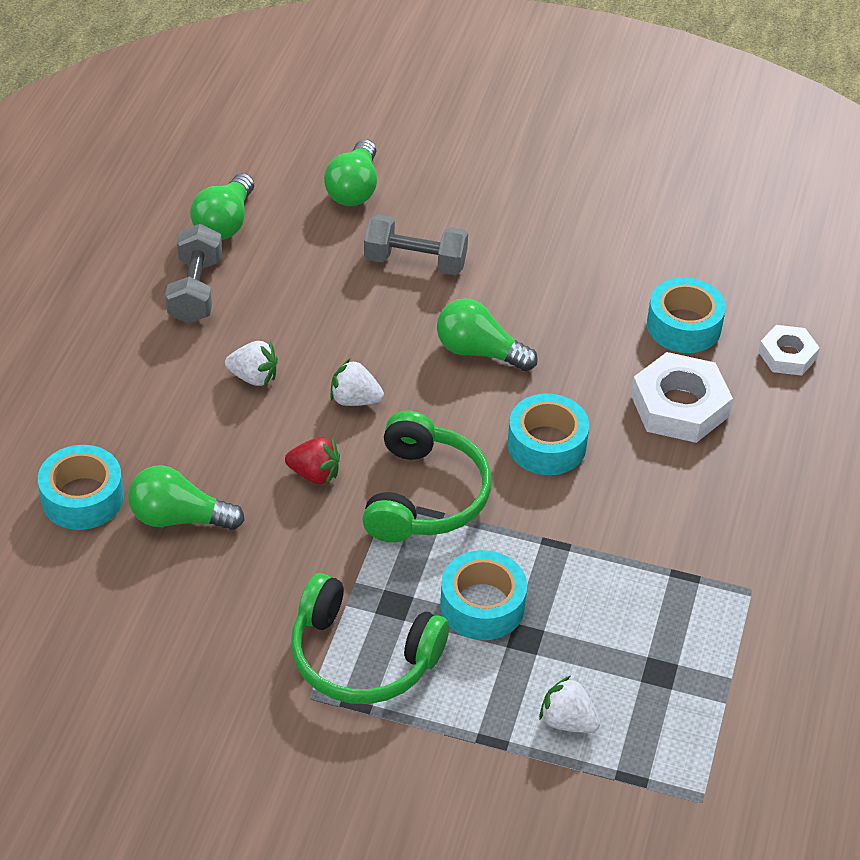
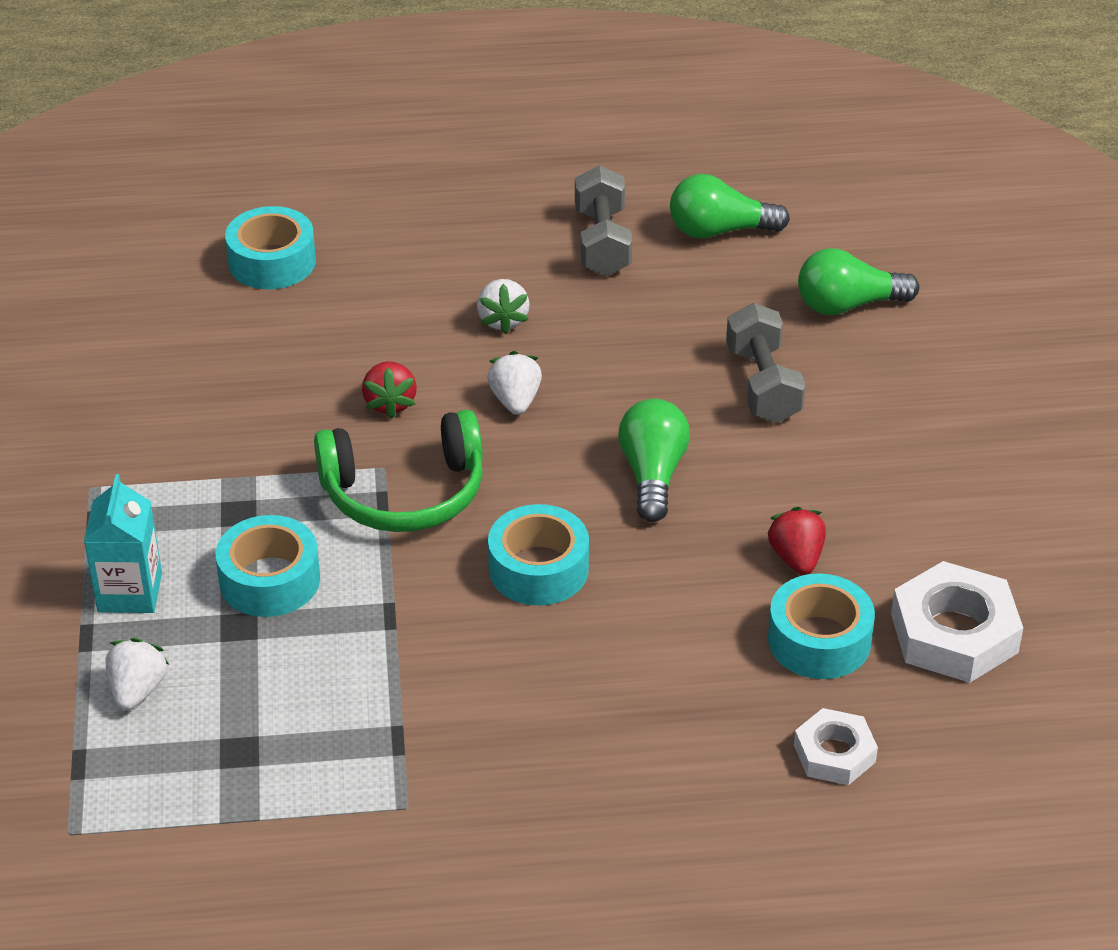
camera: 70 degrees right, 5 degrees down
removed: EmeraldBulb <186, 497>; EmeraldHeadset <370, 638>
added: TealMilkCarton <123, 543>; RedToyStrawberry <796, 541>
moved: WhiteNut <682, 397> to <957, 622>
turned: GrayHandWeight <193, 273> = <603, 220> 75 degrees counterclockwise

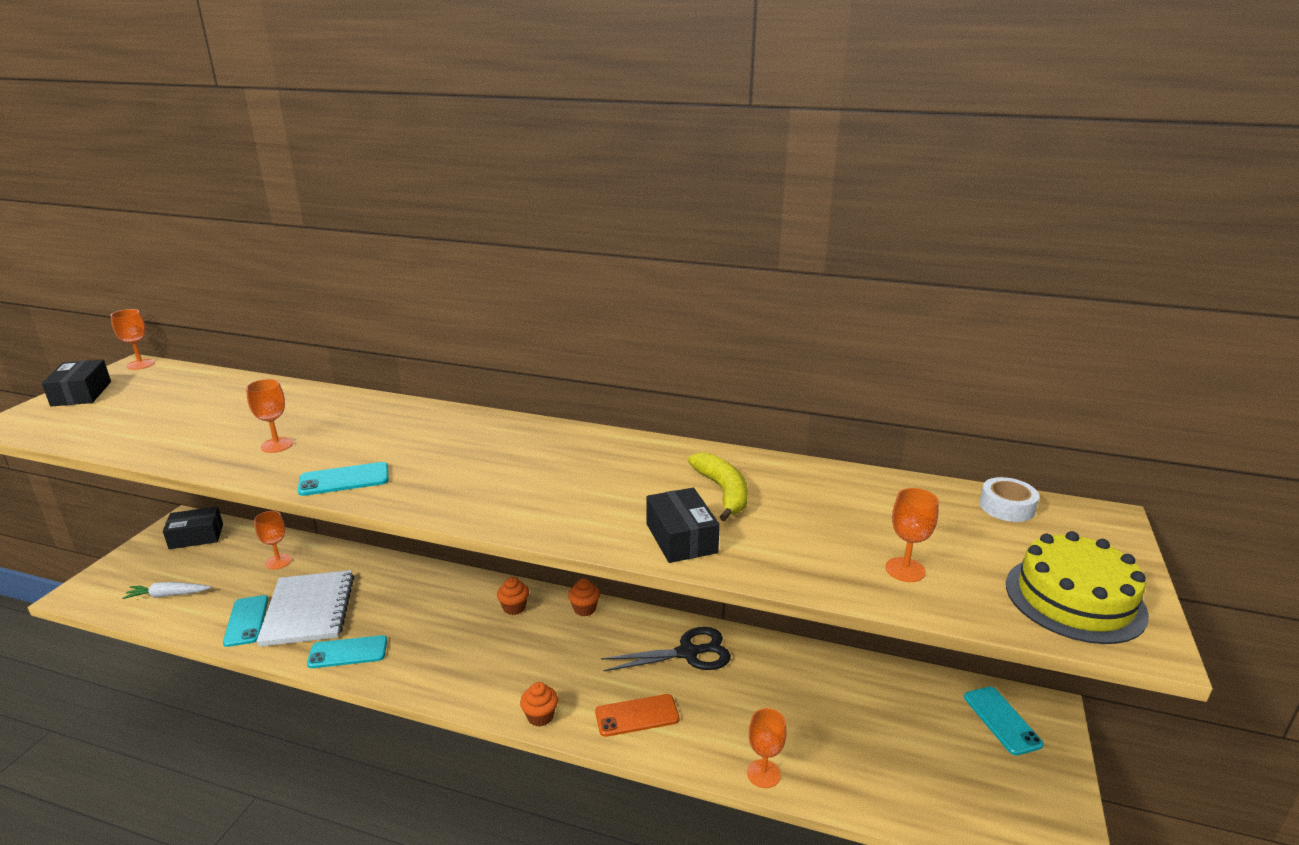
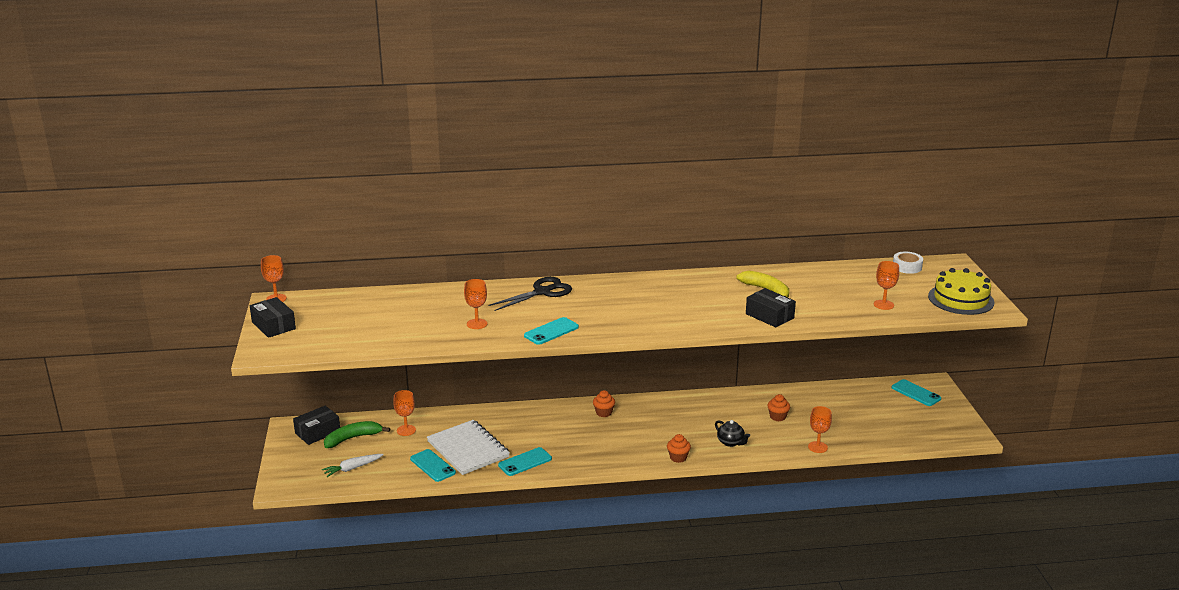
camera: 25 degrees left, 0 degrees up
added: EmeraldBanana <357, 434>
moved: OrangeColouredFairyCake <584, 597> to <778, 408>; JetBlackScissors <666, 649> to <530, 294>
replaced: OrangeColouredMobilePhone <637, 715> to JetBlackTeaPot <732, 433>

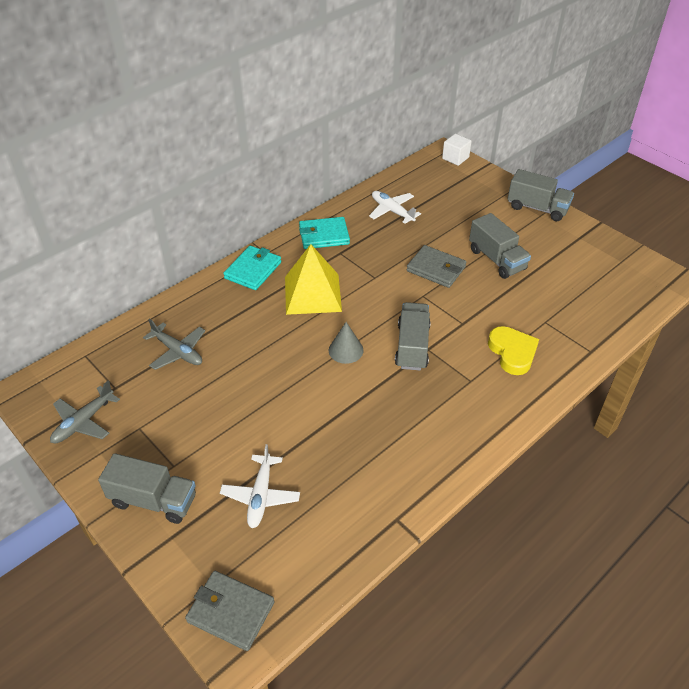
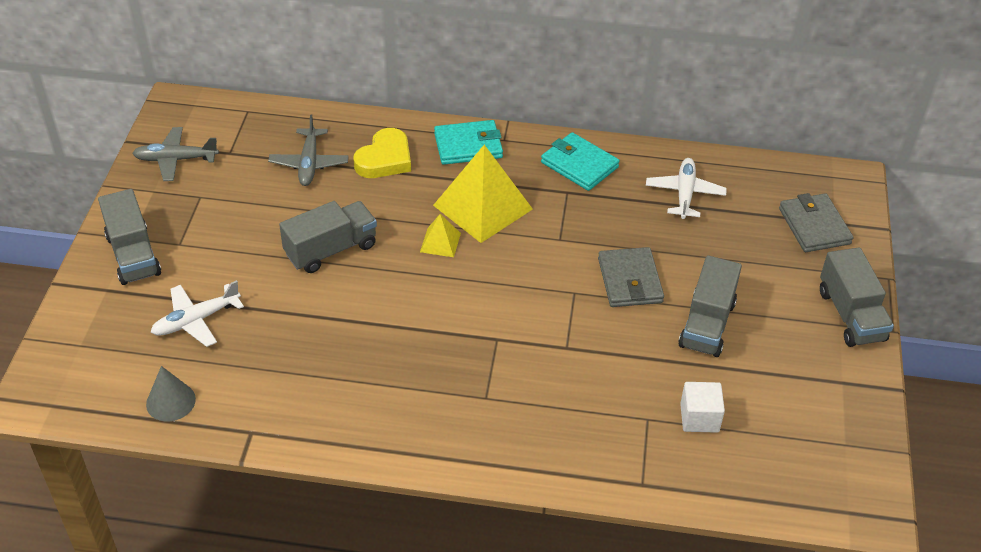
camera: 50 degrees right, 0 degrees up
added: GoldenPyramid <440, 235>
moved: GrayCardWallet <230, 611> to <816, 222>; GrayCone <346, 343> to <171, 394>; GrayLorry <413, 336> to <328, 237>; WhiteCube <456, 150> to <702, 407>; GoldenLoveHeart <513, 350> to <382, 153>

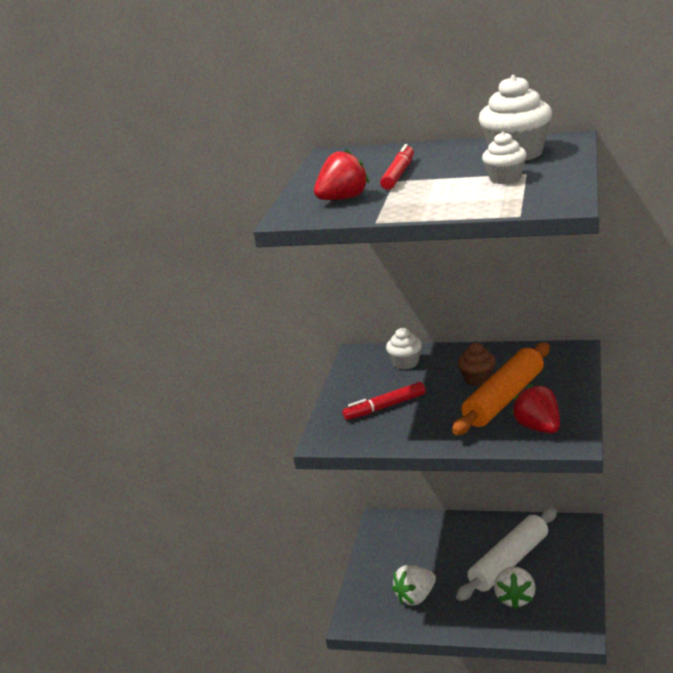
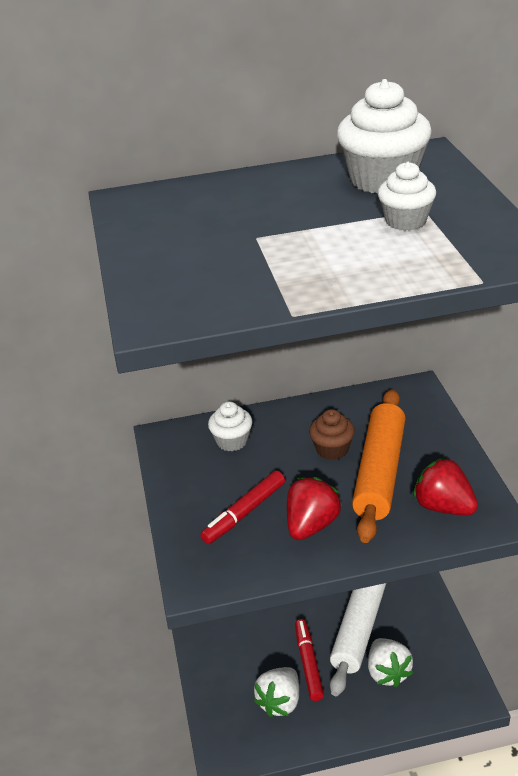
camera: 25 degrees left, 10 degrees up
moved: RedToyStrawberry <341, 174> to <314, 508>; RedMarker <397, 167> to <309, 660>

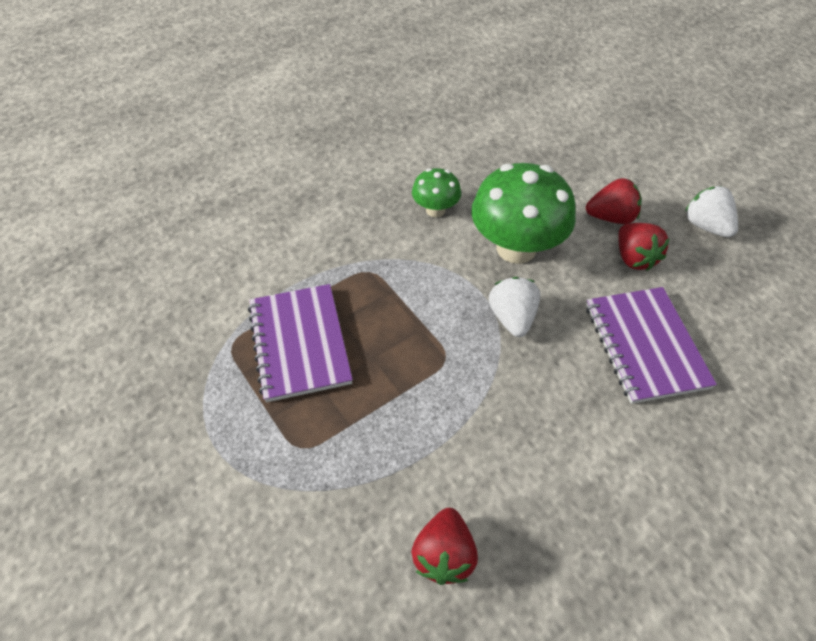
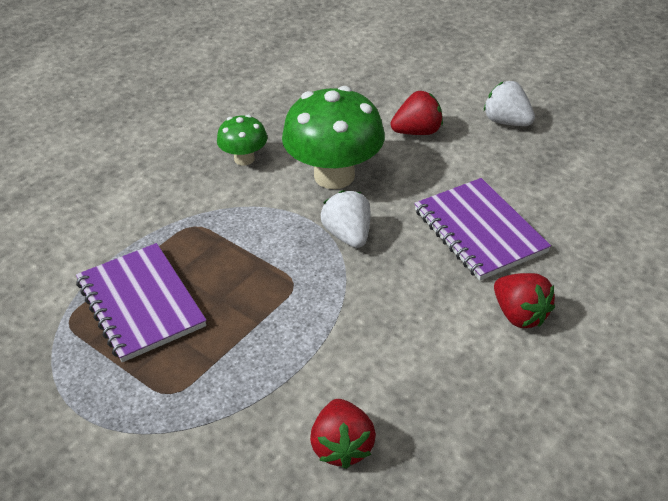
camera: 15 degrees left, 10 degrees down
moved: RedToyStrawberry <644, 247> to <524, 300>

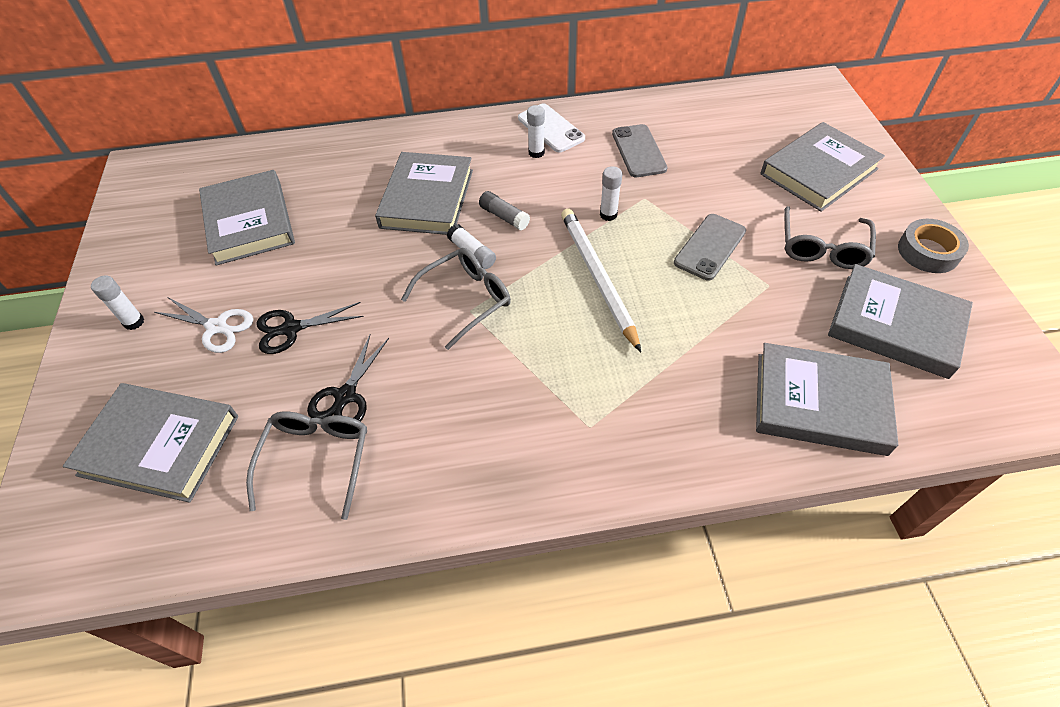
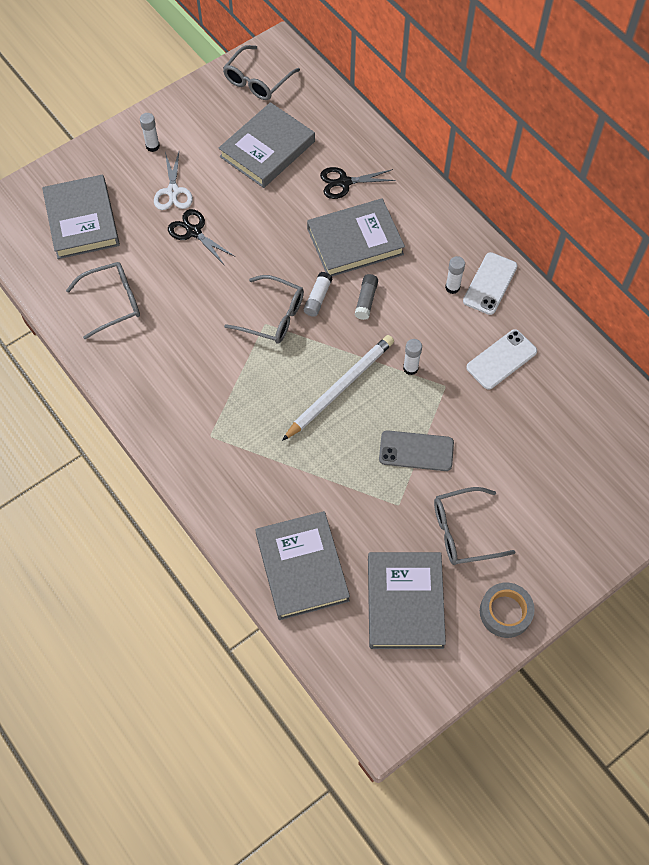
camera: 60 degrees right, 10 degrees up
removed: GrayHardback <822, 167>
added: GrayGlasses <261, 72>
moved: JetBlackScissors <348, 378> to <358, 183>
recoloured: GrayMobilePhone <640, 150> to WhiteMobilePhone <501, 359>

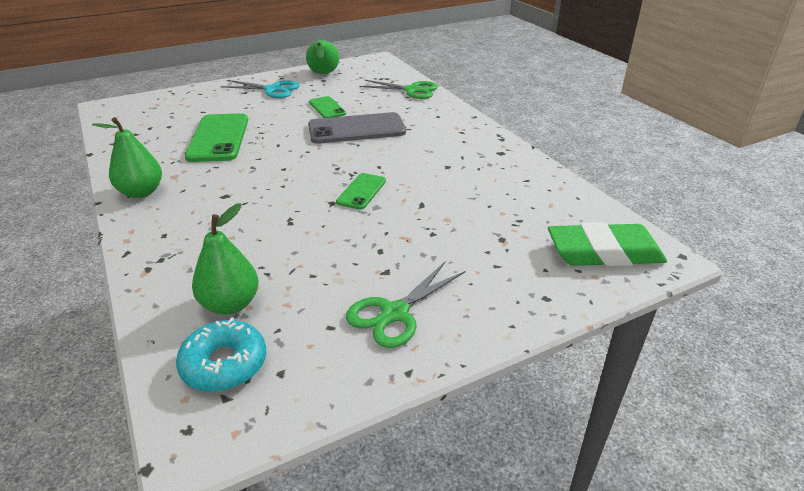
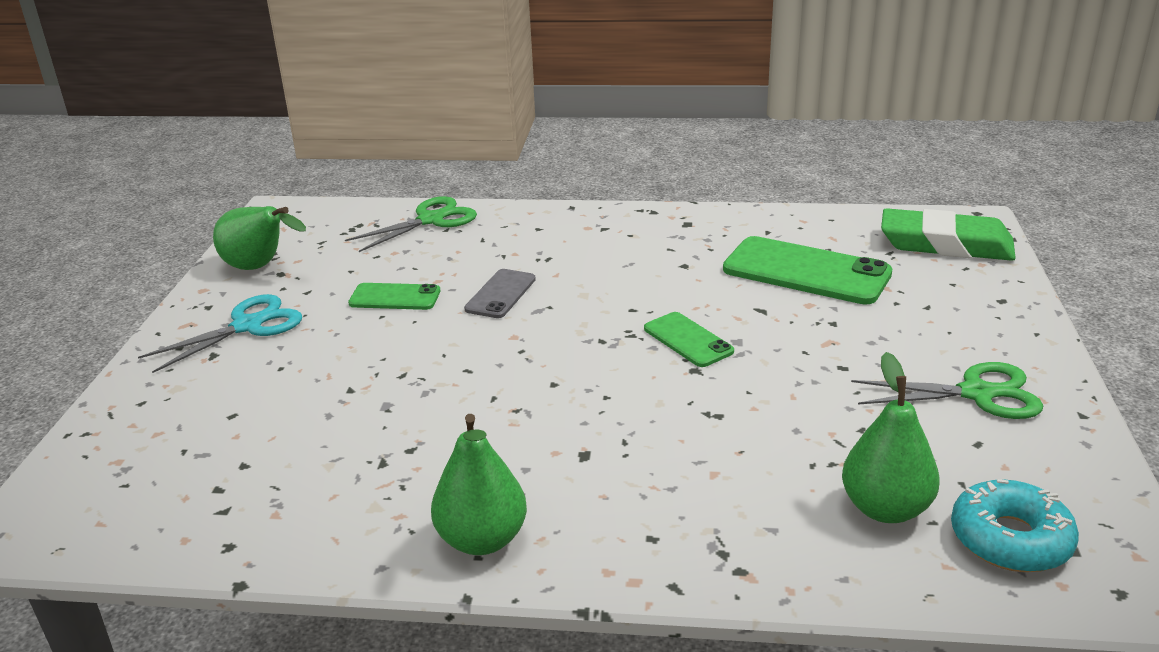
camera: 55 degrees left, 5 degrees down
moved: EmeraldMobilePhone <216, 137> to <808, 270>
turned: EmeraldScissors <406, 305> = <947, 390> 75 degrees counterclockwise; EmeraldEraser <607, 244> = <948, 234> 75 degrees clockwise
resized: GrayMobilePhone <357, 128> = <500, 293> x0.55

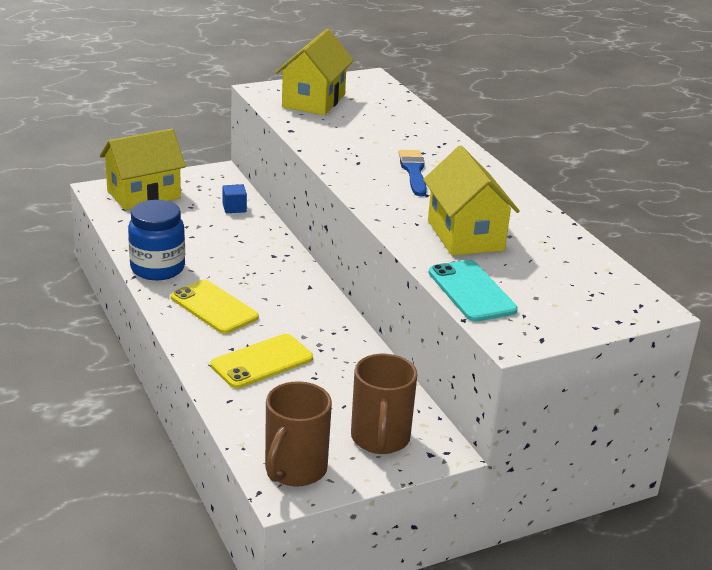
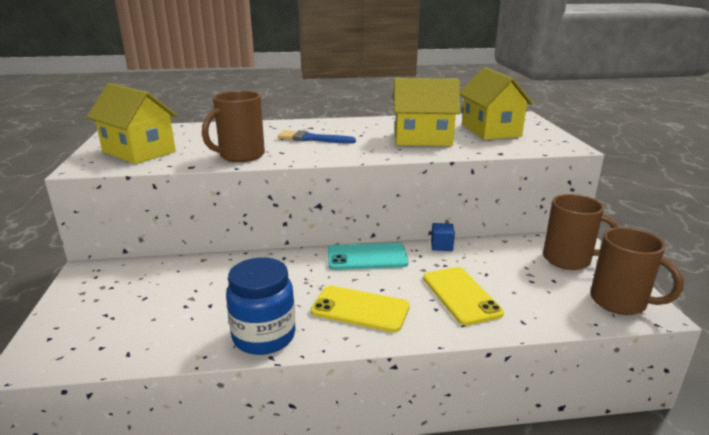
camera: 70 degrees left, 5 degrees down
added: DarkBrownMug <233, 126>
moved: GoldenHouse <143, 169> to <497, 103>; RoyalBlueCube <235, 198> to <443, 237>; TealMobilePhone <473, 291> to <368, 256>
turned: GoldenMobilePhone <215, 307> = <360, 309> 45 degrees clockwise

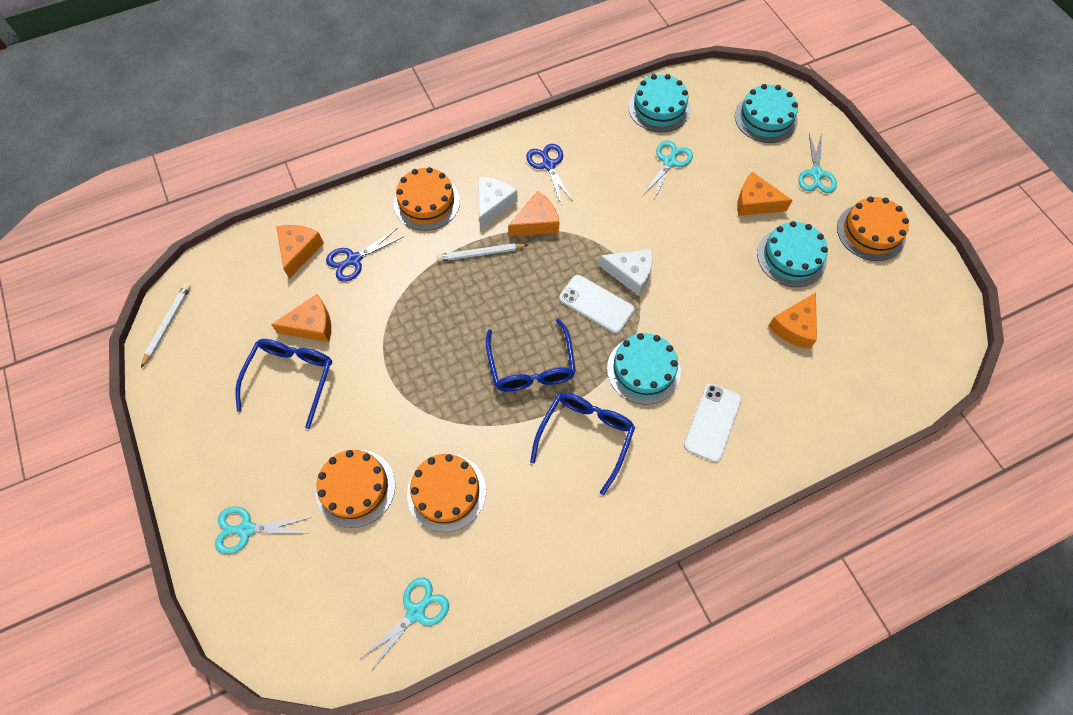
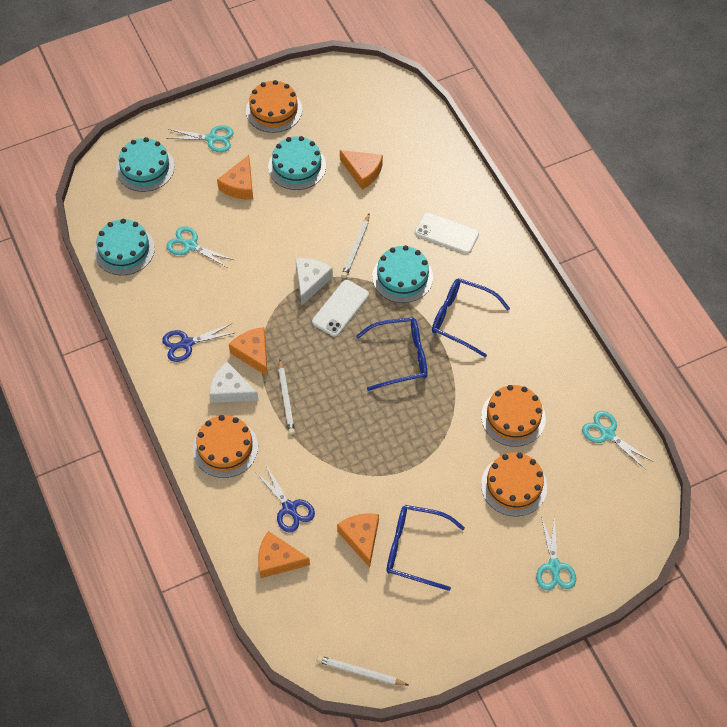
camera: 90 degrees left, 5 degrees down
added: WhiteLeadPencil <355, 245>

